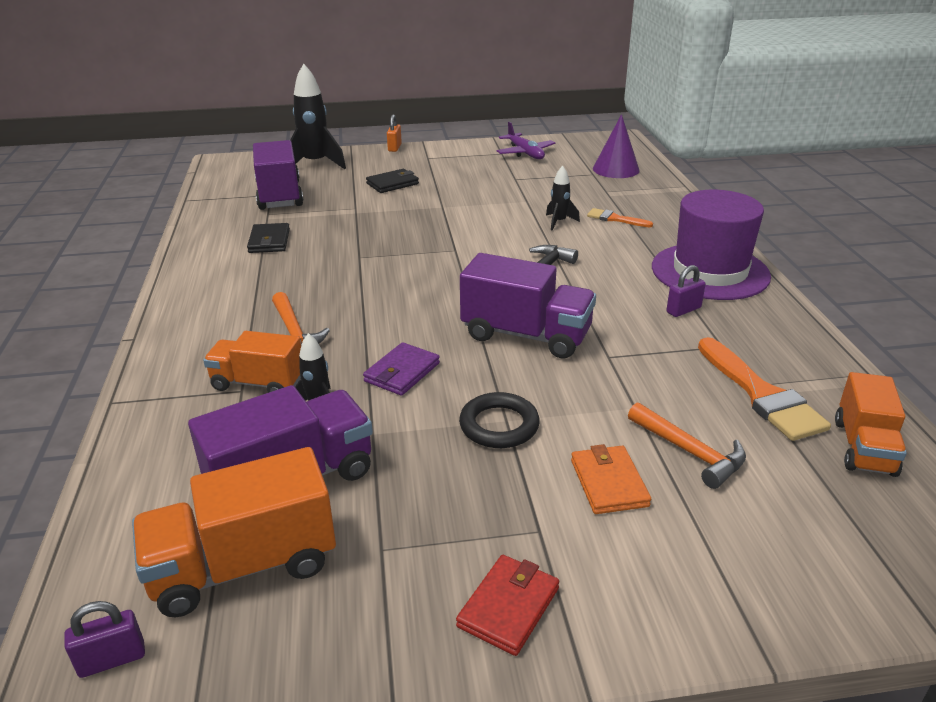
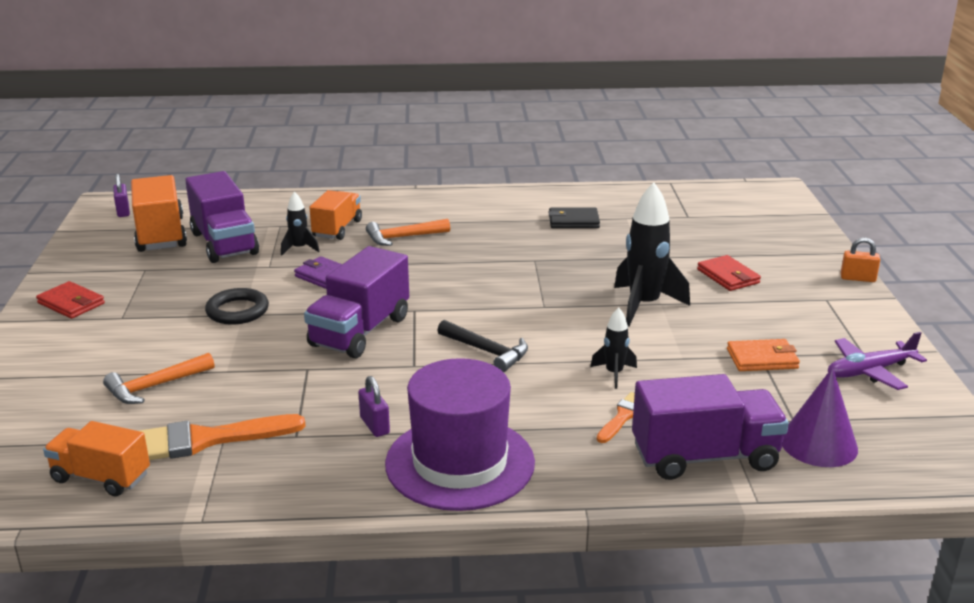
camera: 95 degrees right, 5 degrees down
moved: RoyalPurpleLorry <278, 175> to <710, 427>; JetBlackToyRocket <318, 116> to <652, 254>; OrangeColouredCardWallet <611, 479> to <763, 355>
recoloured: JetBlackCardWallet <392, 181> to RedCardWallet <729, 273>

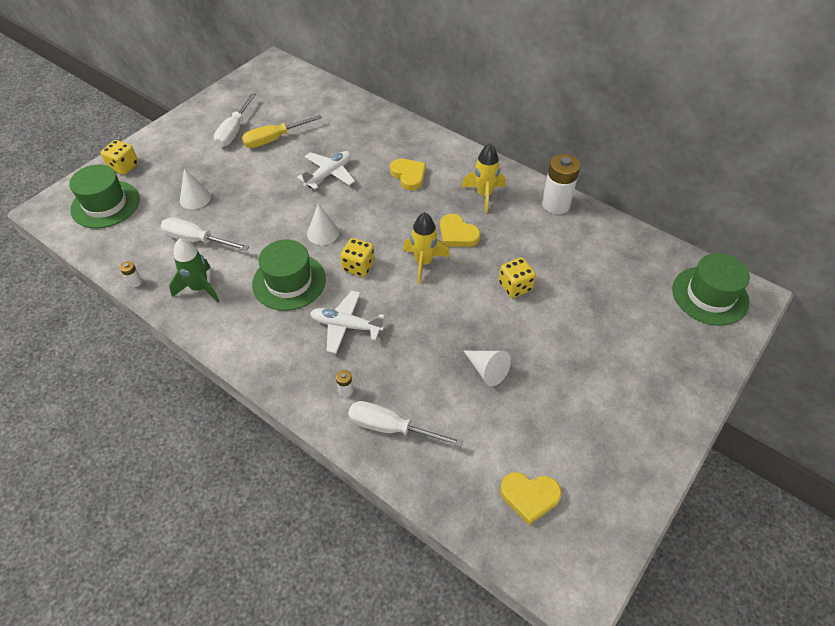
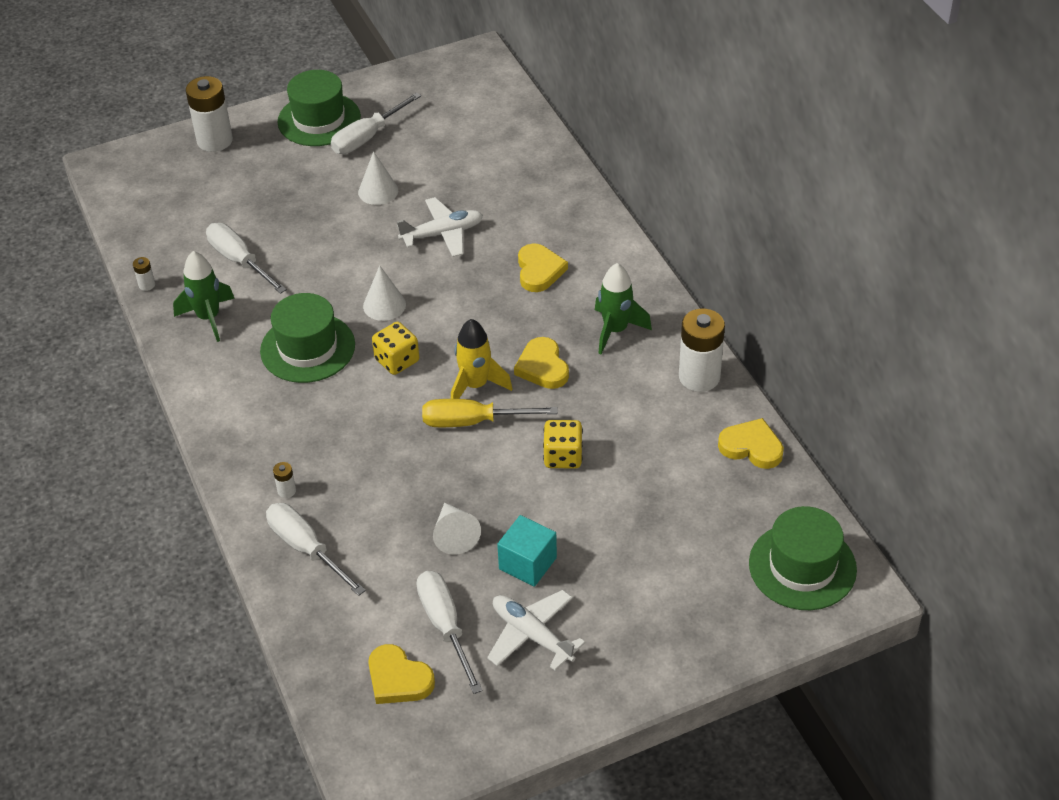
camera: 30 degrees right, 5 degrees down
added: WhiteFlatScrewdriver <449, 632>; TealCube <527, 551>; GoldenLoveHeart <751, 443>
moved: EmeraldTallHat <105, 196> to <319, 108>; WhiteCone <195, 188> to <378, 178>; GoldenFlatScrewdriver <282, 131> to <490, 413>; WhiteAeroplane <347, 322> to <536, 630>
replaced: GoldenDie <119, 157> to WhiteBattery <209, 114>
recoloured: GoldenToyRocket <484, 178> to EmeraldToyRocket <623, 308>

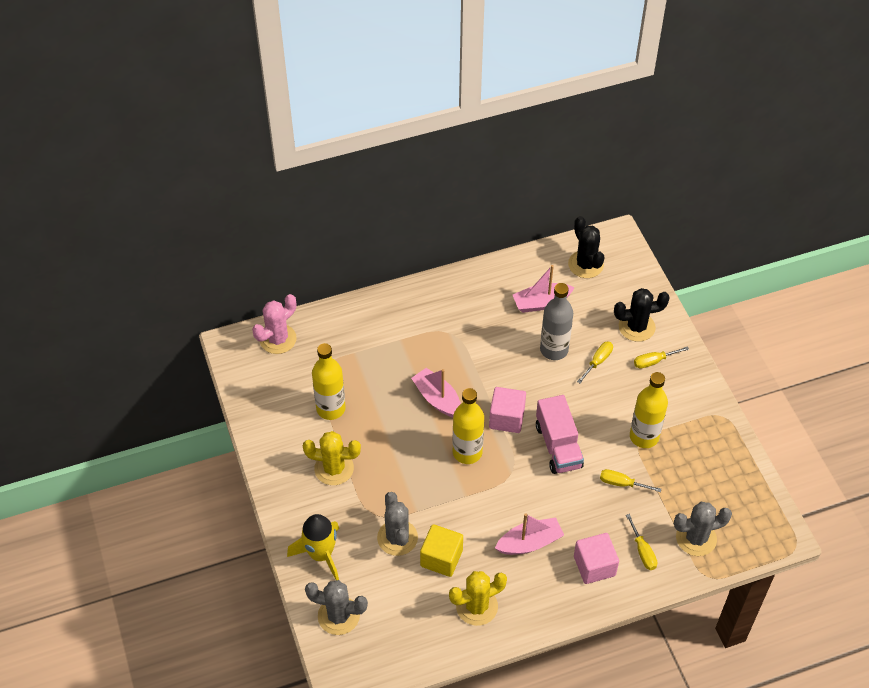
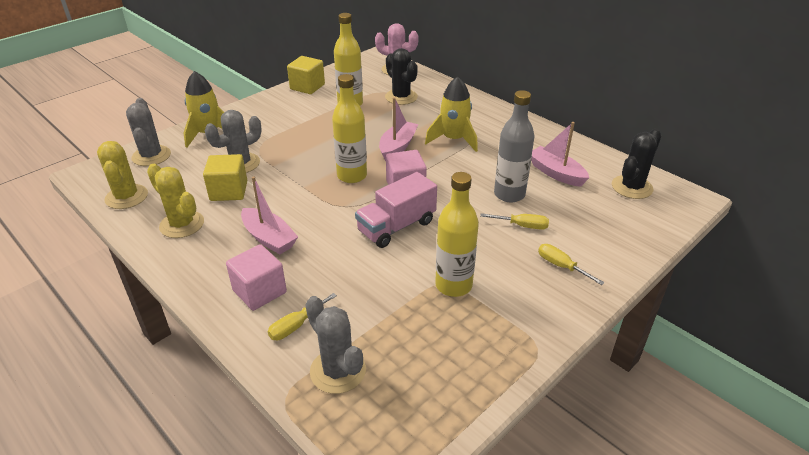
camera: 65 degrees right, 15 degrees down
removed: GoldenFlatScrewdriver <630, 480>
added: GoldenCube <306, 75>; GoldenToyRocket <451, 114>
moved: GoldenCactus <332, 458> to <122, 175>; JetBlackCactus <642, 315> to <401, 76>

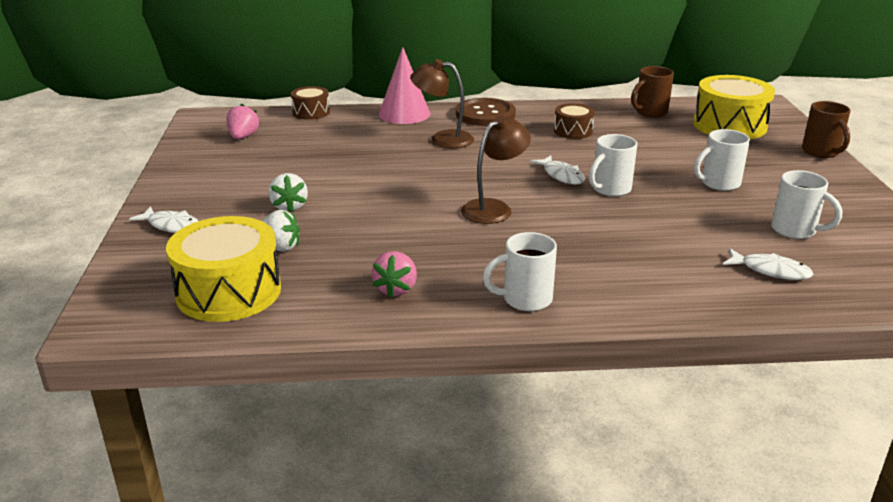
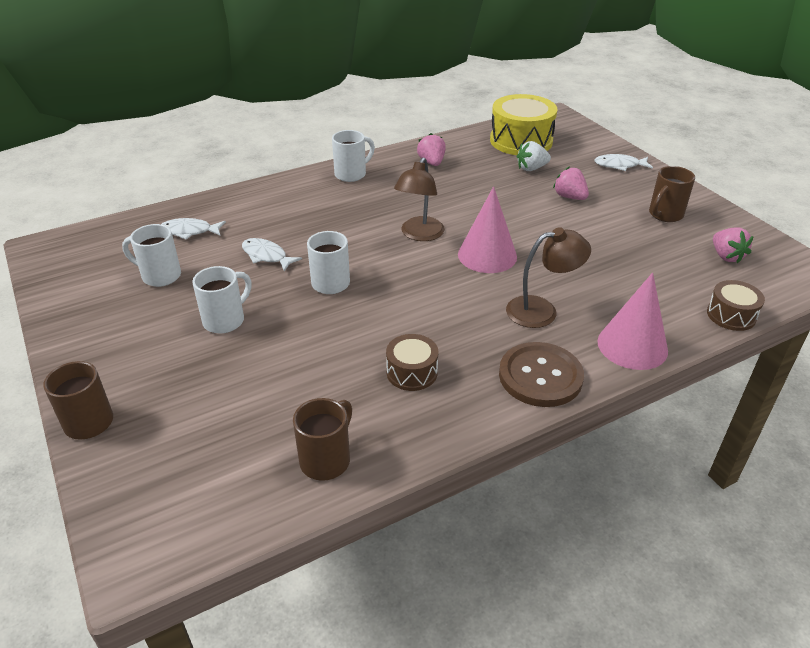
camera: 155 degrees right, 10 degrees up
removed: GoldenSnareDrum <734, 107>
added: RosyCone <487, 229>; DarkBrownMug <672, 194>
moved: WhiteFish <557, 170> to <272, 254>
recoloured: WhiteToyStrawberry <288, 193> to RosyToyStrawberry <571, 183>

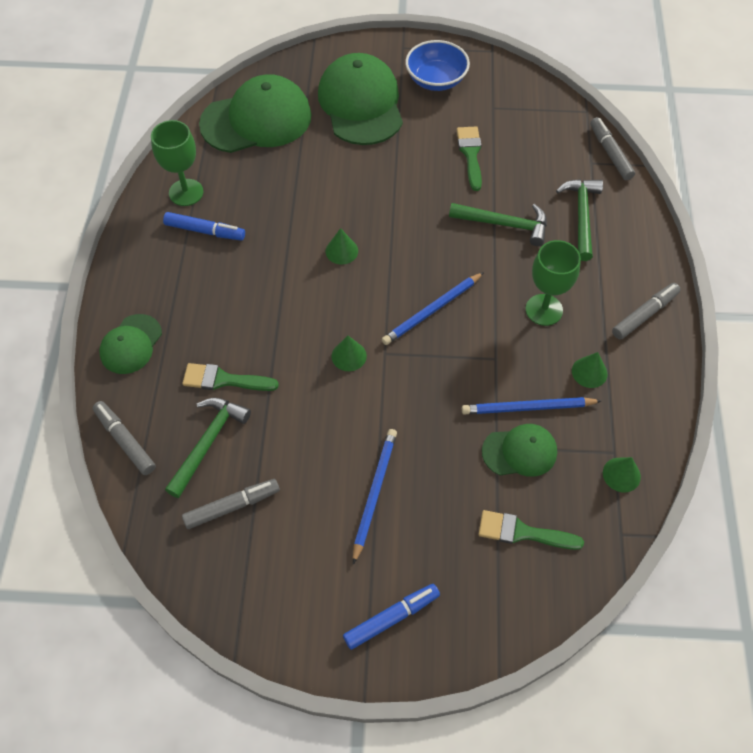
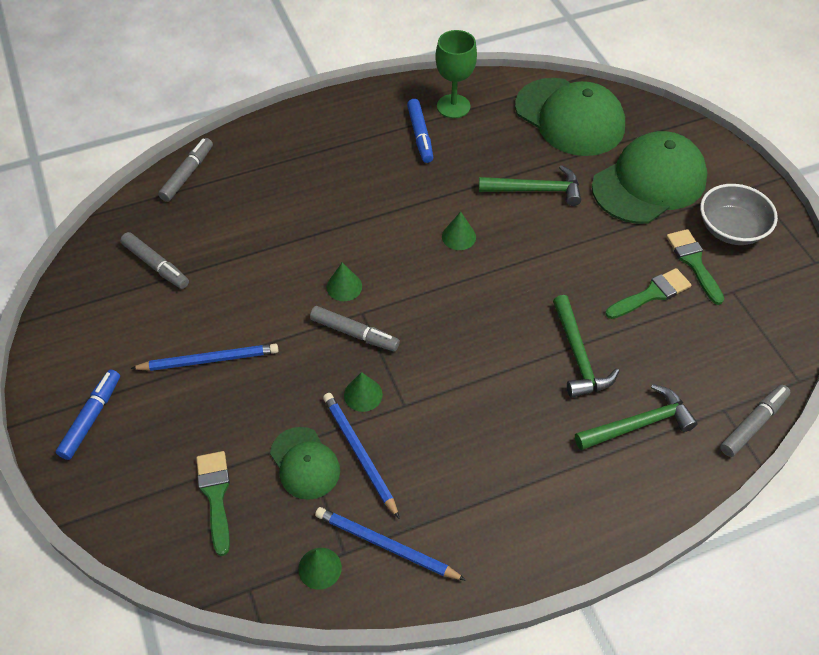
camera: 65 degrees right, 5 degrees down
removed: EmeraldBaseballCap <130, 344>; EmeraldGoblet <553, 283>
moved: EmeraldClawHammer <208, 448> to <530, 185>; EmeraldPaintbrush <230, 377> to <695, 267>; RoyalBlueLeadPencil <433, 308> to <390, 543>; EmeraldCone <589, 370> to <363, 392>; GrayMarker <646, 311> to <355, 328>
recoloured: RoyalBlueServingBowl <437, 65> to GrayServingBowl <739, 214>
turned: RoyalBlueMarker <391, 617> = <88, 414> 105 degrees counterclockwise

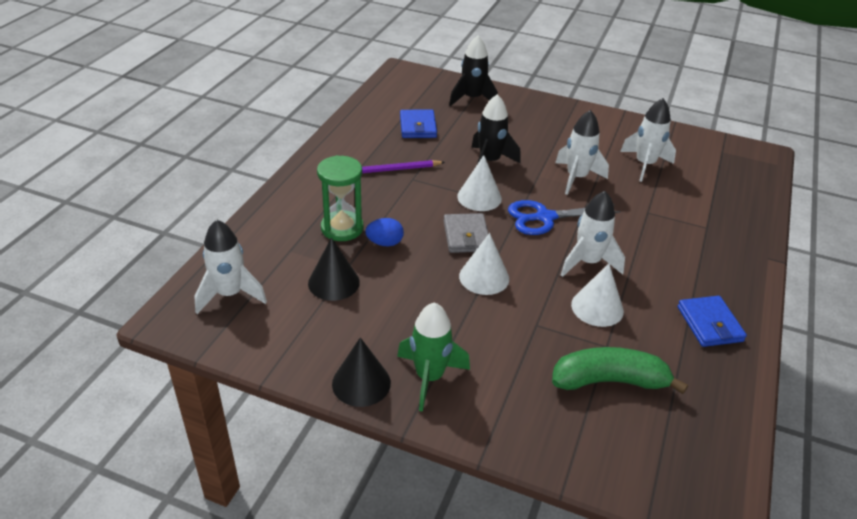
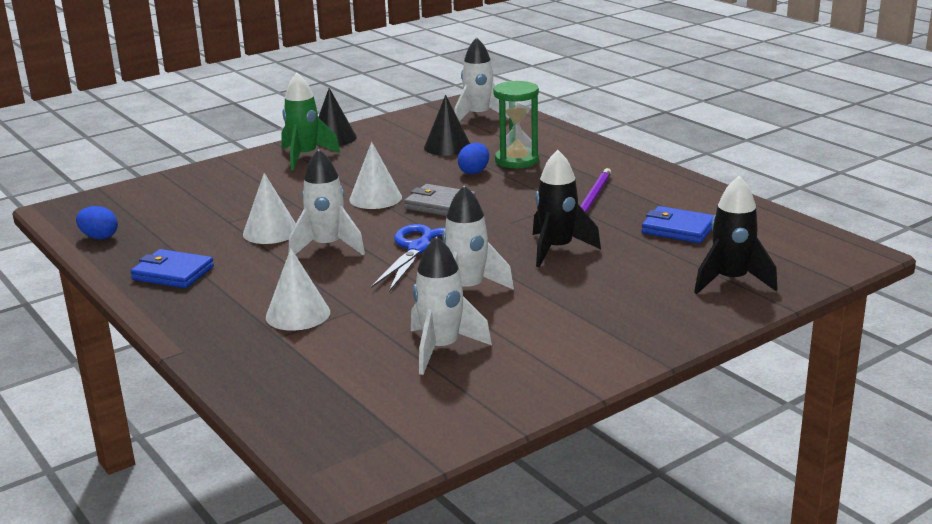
camera: 125 degrees right, 15 degrees down
removed: EmeraldBanana <620, 370>
added: RoyalBlueEgg <97, 222>
moved: WhiteCone <479, 183> to <298, 290>

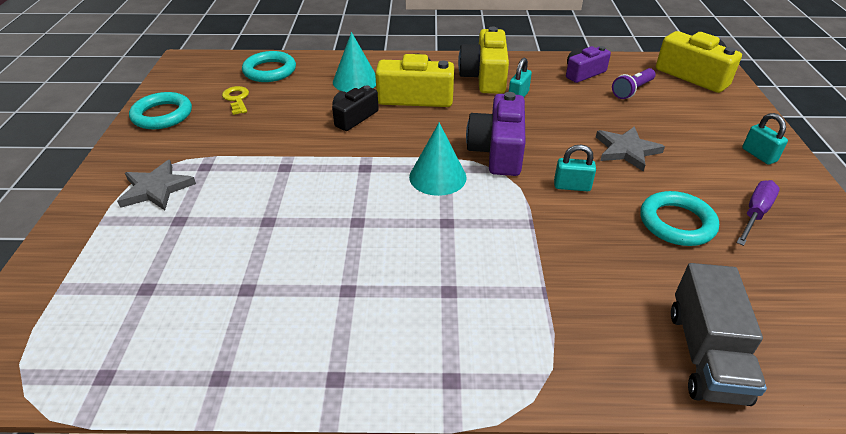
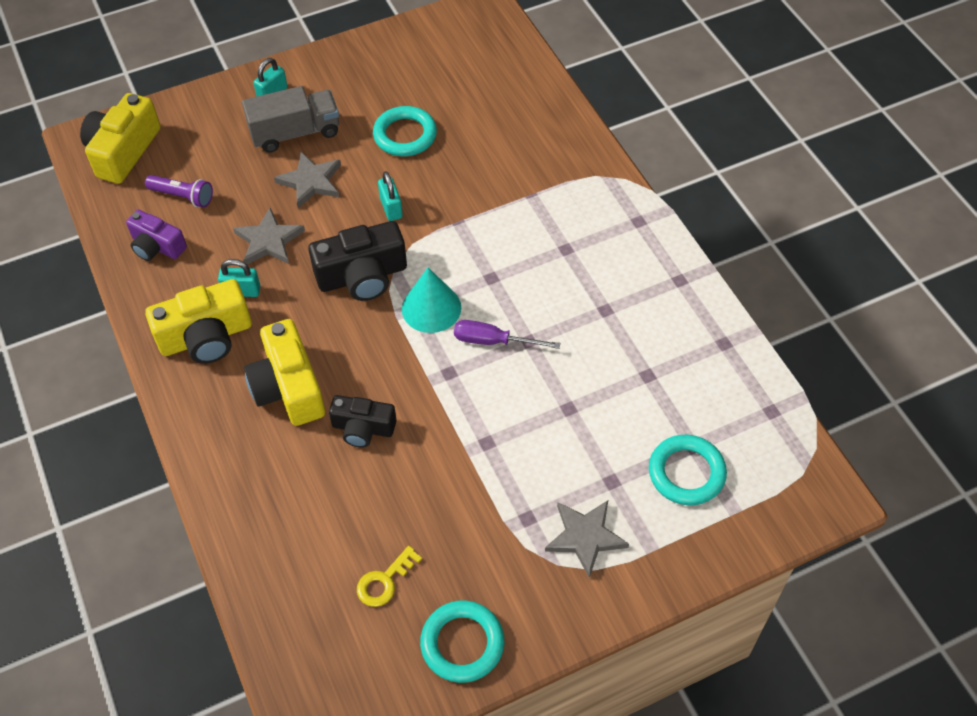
camera: 115 degrees left, 15 degrees up
removed: TealCone <354, 62>
added: GrayStar <269, 236>
moved: TealHoop <269, 66> to <688, 470>; GrayLorry <719, 334> to <290, 119>; RoyalPurpleFlatScrewdriver <758, 213> to <507, 334>
recoloured: RoyalPurpleCamera <496, 134> to JetBlackCamera <357, 261>

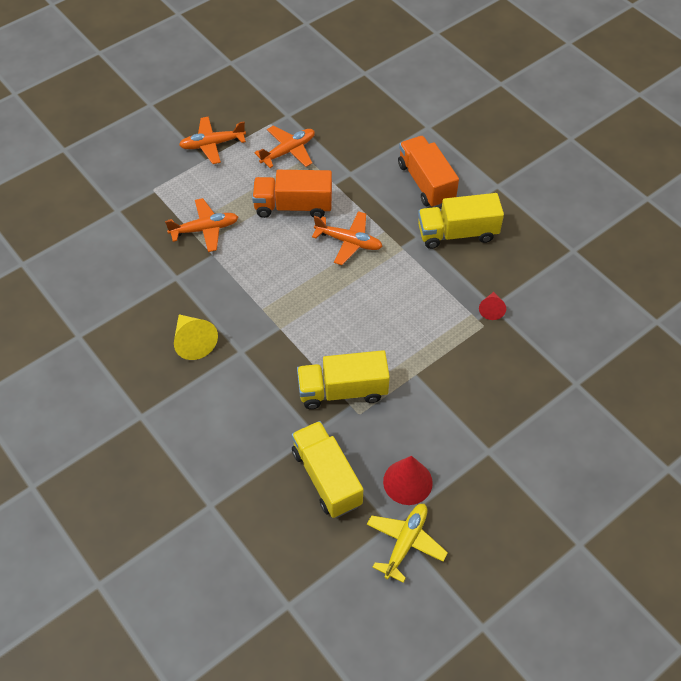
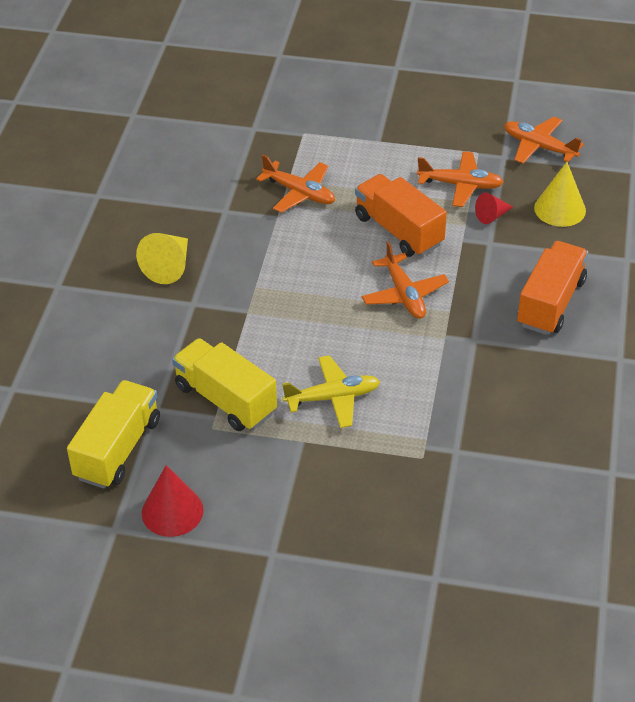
camera: 50 degrees right, 10 degrees down
removed: GoldenLorry <461, 221>
added: GoldenCone <560, 194>
moved: OrangeColouredAeroplane <212, 140> to <544, 140>; GoldenAeroplane <407, 543> to <331, 391>; RedCone <492, 306> to <494, 208>

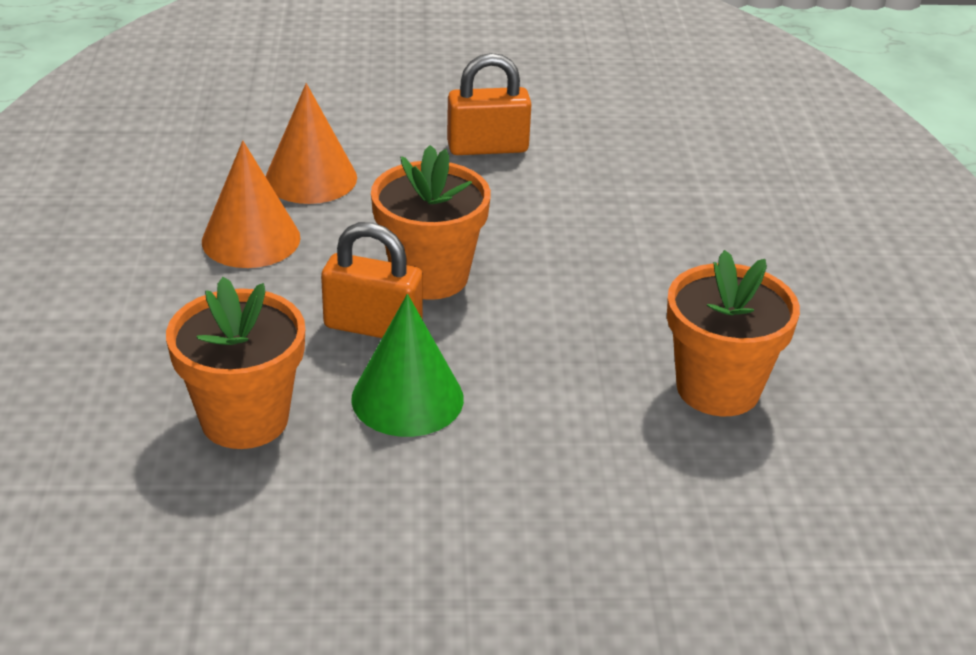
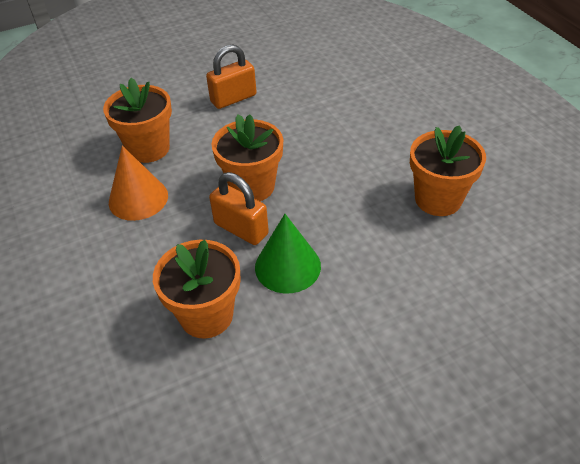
camera: 20 degrees left, 10 degrees up
replaced: OrangeColouredCone <311, 143> to OrangeColouredPottedPlant <137, 120>
turned: OrangeColouredSmallLock <372, 280> = <239, 208> 45 degrees clockwise

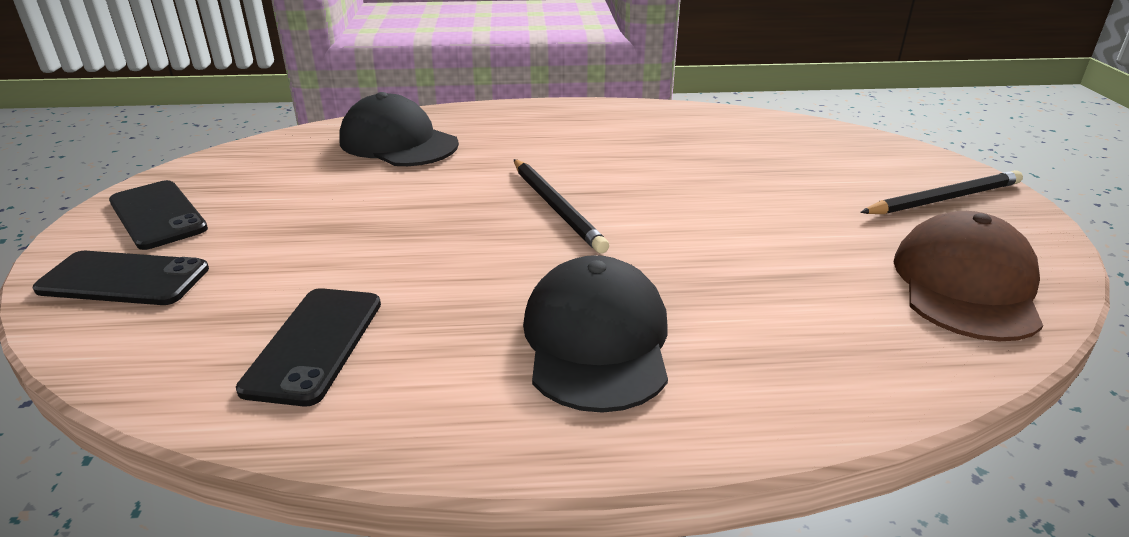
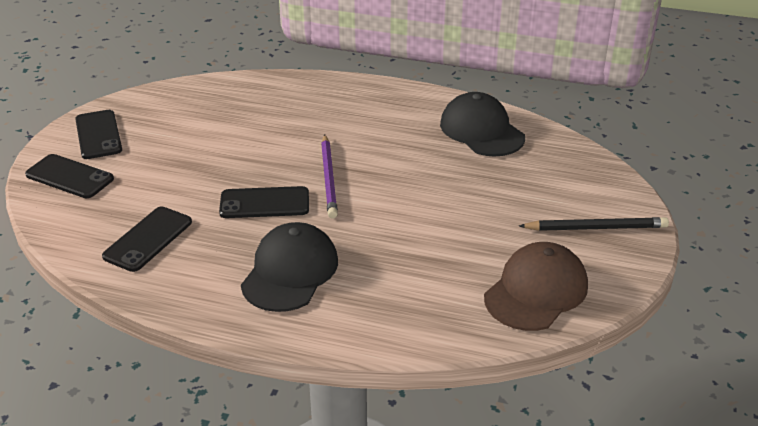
camera: 20 degrees right, 5 degrees up
added: JetBlackMobilePhone <264, 202>
moved: JetBlackBaseballCap <399, 129> to <482, 124>
recoloured: JetBlackLeadPencil <561, 206> to RoyalPurpleLeadPencil <329, 176>

